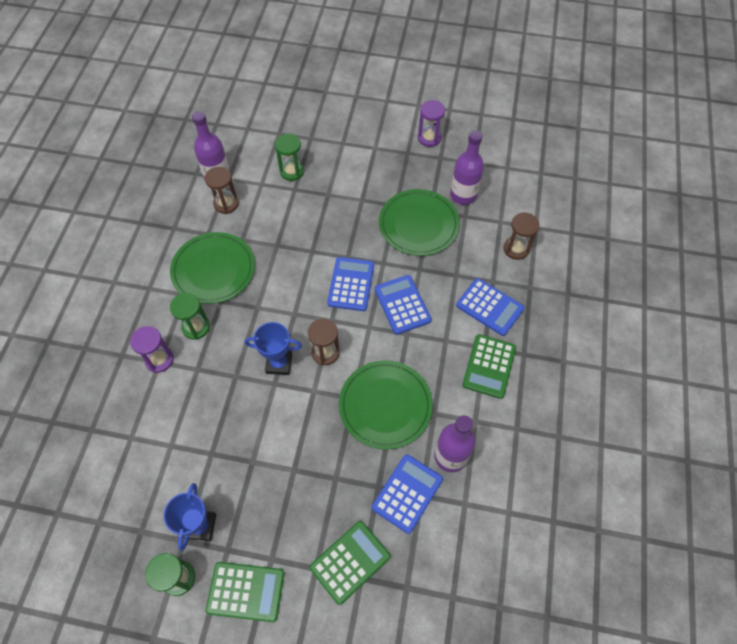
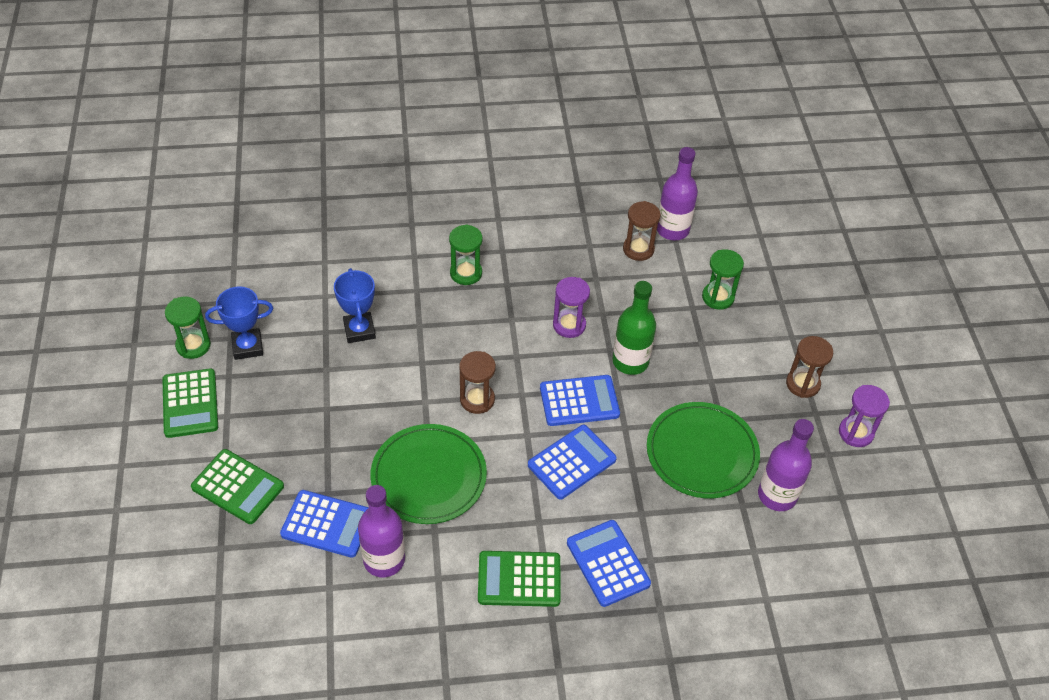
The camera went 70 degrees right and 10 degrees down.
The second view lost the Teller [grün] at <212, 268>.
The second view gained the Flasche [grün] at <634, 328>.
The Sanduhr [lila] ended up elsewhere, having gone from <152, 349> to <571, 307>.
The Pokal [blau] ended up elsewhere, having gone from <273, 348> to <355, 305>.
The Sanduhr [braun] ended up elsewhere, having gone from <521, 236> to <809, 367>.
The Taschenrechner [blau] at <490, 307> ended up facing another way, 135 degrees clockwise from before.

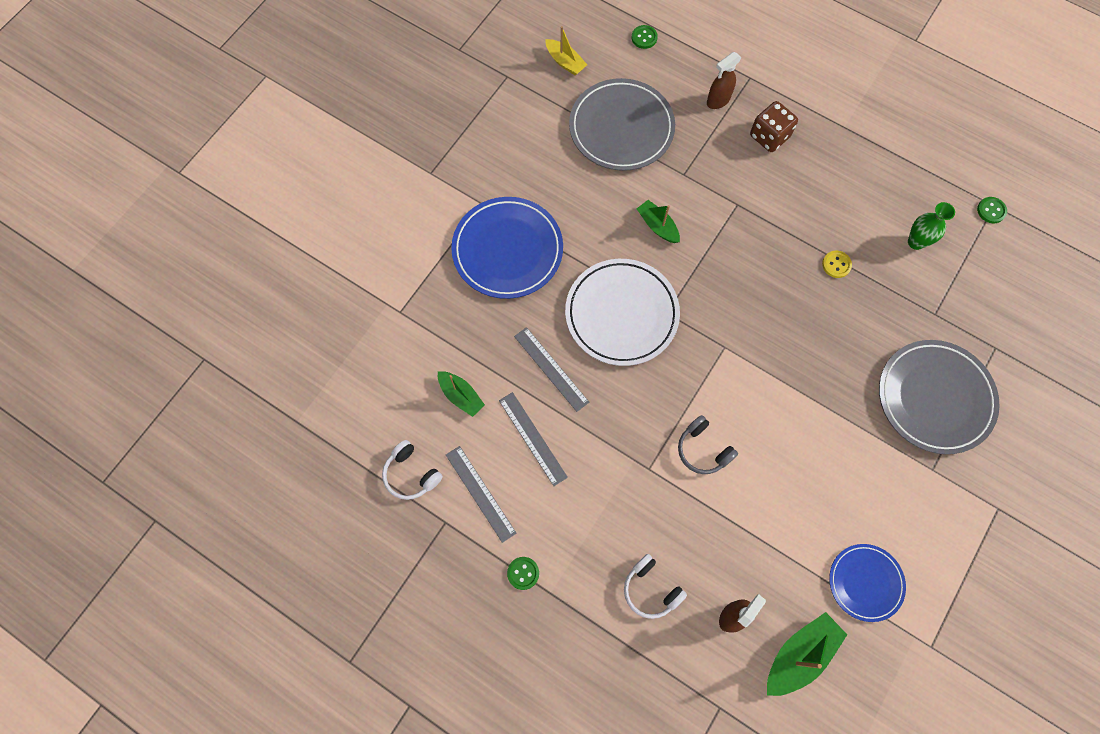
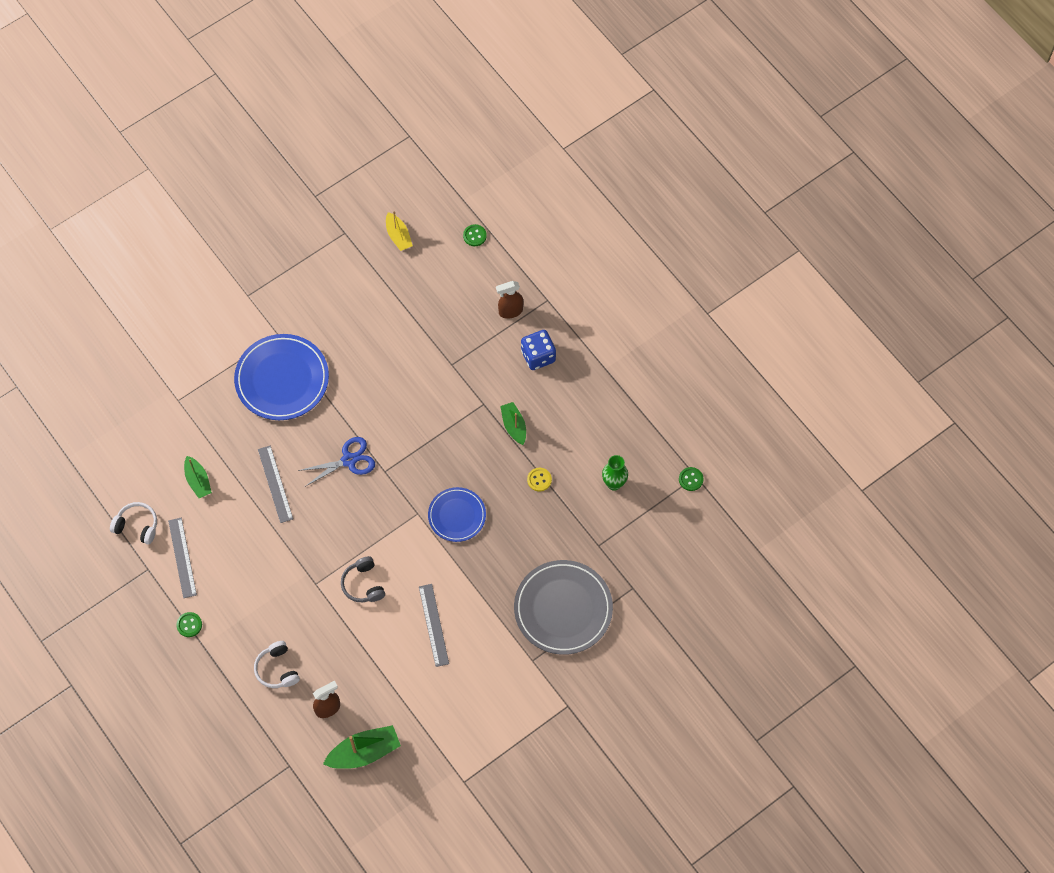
The camera went 20 degrees right and 5 degrees down.
The second view lost the Teller [grau] at <622, 124>.
The Lineal [grau] ended up elsewhere, having gone from <533, 439> to <434, 625>.
The Boot [grün] ended up elsewhere, having gone from <658, 221> to <513, 423>.
The Teller [blau] ended up elsewhere, having gone from <867, 583> to <457, 514>.
Where the Teller [weiß] stood at <622, 312>, the Schere [blau] came to stand at <336, 461>.
What was the Spielwürfel [braun] at <774, 126> turned into the Spielwürfel [blau] at <538, 350>.
The Kopfhörer [weiß] at <412, 470> ended up facing another way, 135 degrees clockwise from before.

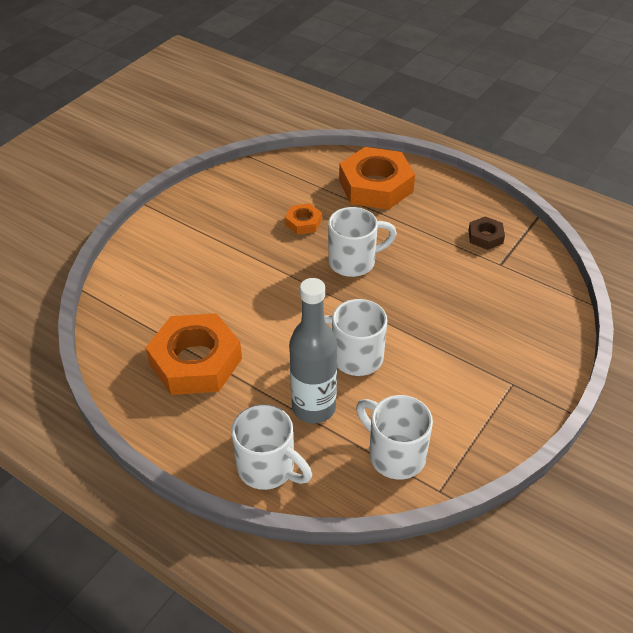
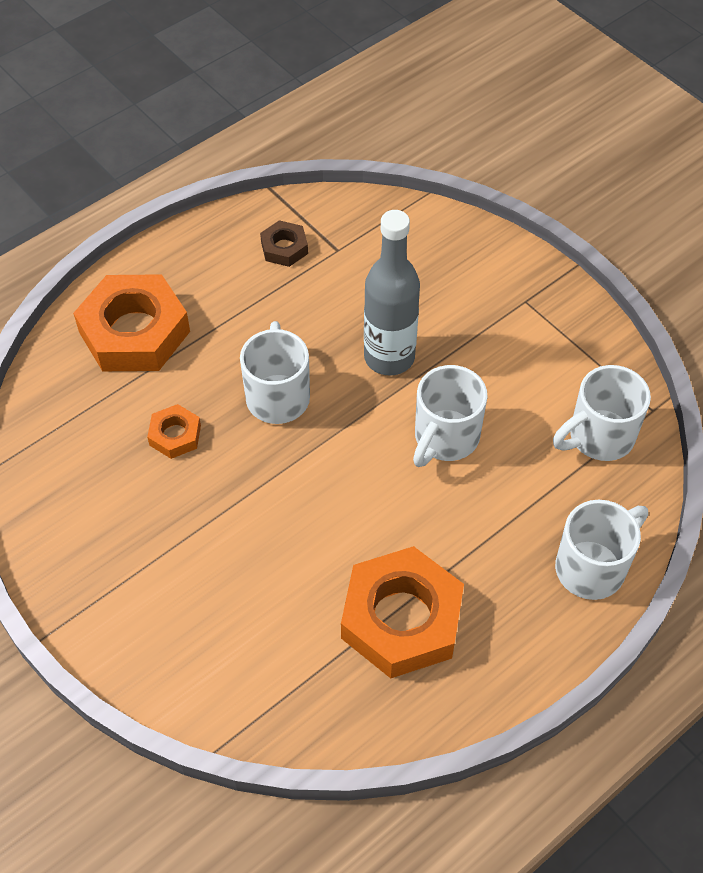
The camera went 75 degrees left and 10 degrees up.
The Flasche [grau] ended up elsewhere, having gone from <313, 351> to <392, 293>.

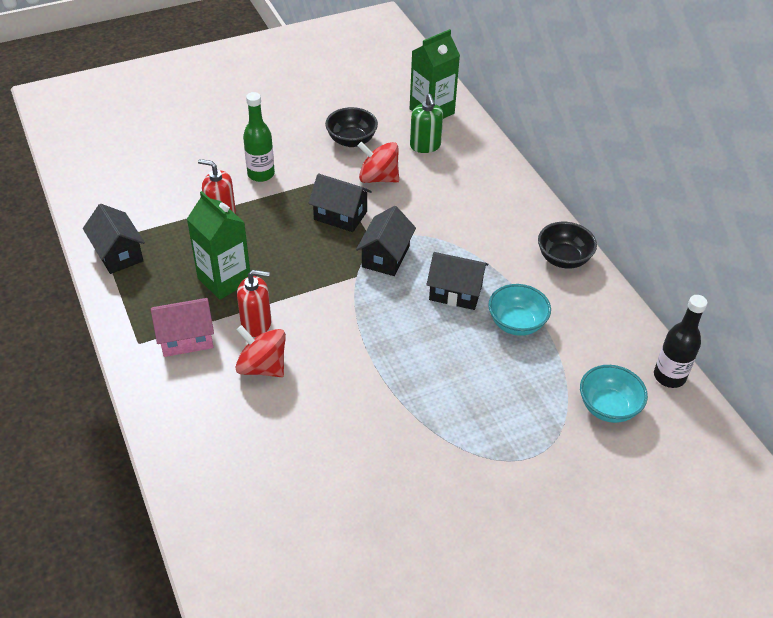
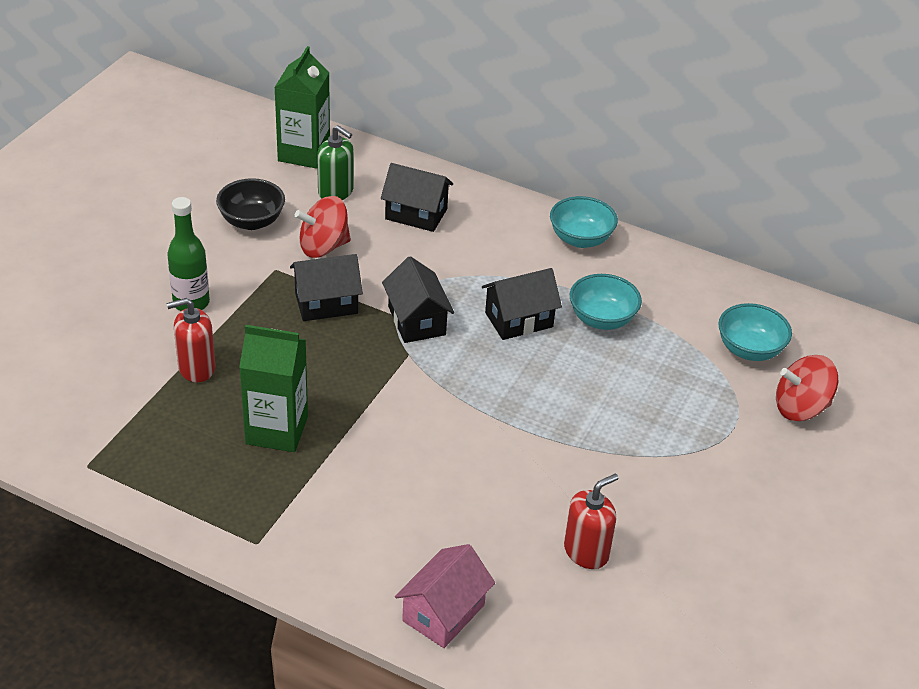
The camera went 40 degrees left and 5 degrees down.
The second view lost the Flasche [schwarz] at <680, 341>.
The Haus [schwarz] ended up elsewhere, having gone from <114, 239> to <417, 197>.
The Haus [rosa] ended up elsewhere, having gone from <182, 327> to <445, 596>.
The Kreisel [rot] ended up elsewhere, having gone from <260, 351> to <807, 388>.
The Seifenspender [rot] ended up elsewhere, having gone from <254, 303> to <591, 521>.
What was the Schüssel [schwarz] at <567, 245> turned into the Schüssel [türkis] at <584, 222>.

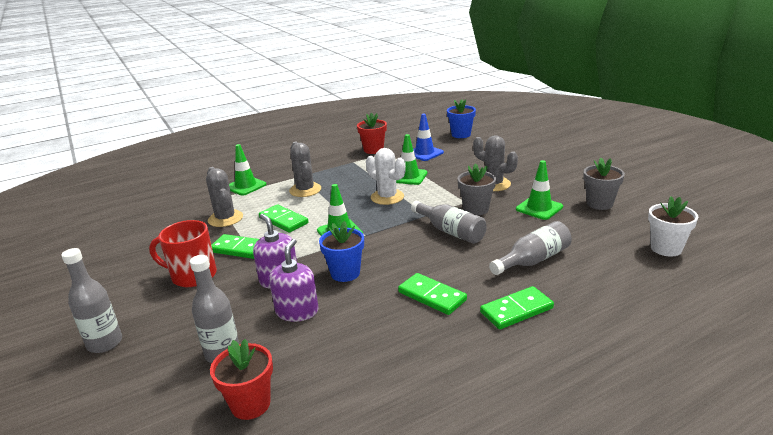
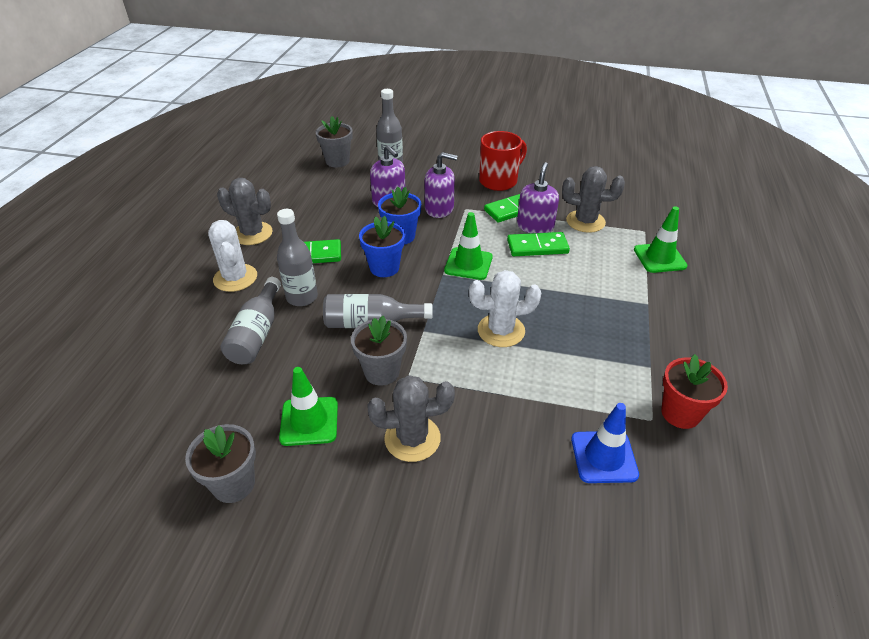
The camera went 130 degrees right and 15 degrees up.
The second view lost the Leitkegel [grün] at <411, 159>.
The second view lost the Blumentopf [weiß] at <673, 226>.
The second view gained the Seifenspender [lila] at <538, 197>.
The Flasche [grau] ended up elsewhere, having gone from <91, 300> to <297, 257>.
The Kaktus [grau] ended up elsewhere, having gone from <305, 169> to <245, 211>.
The Blumentopf [blau] ended up elsewhere, having gone from <461, 118> to <382, 246>.
Where the Dominostein [grün] stood at <517, 307>, the Kaktus [weiß] came to stand at <232, 256>.
What was the Blumentopf [rot] at <241, 379> turned into the Blumentopf [grau] at <334, 141>.

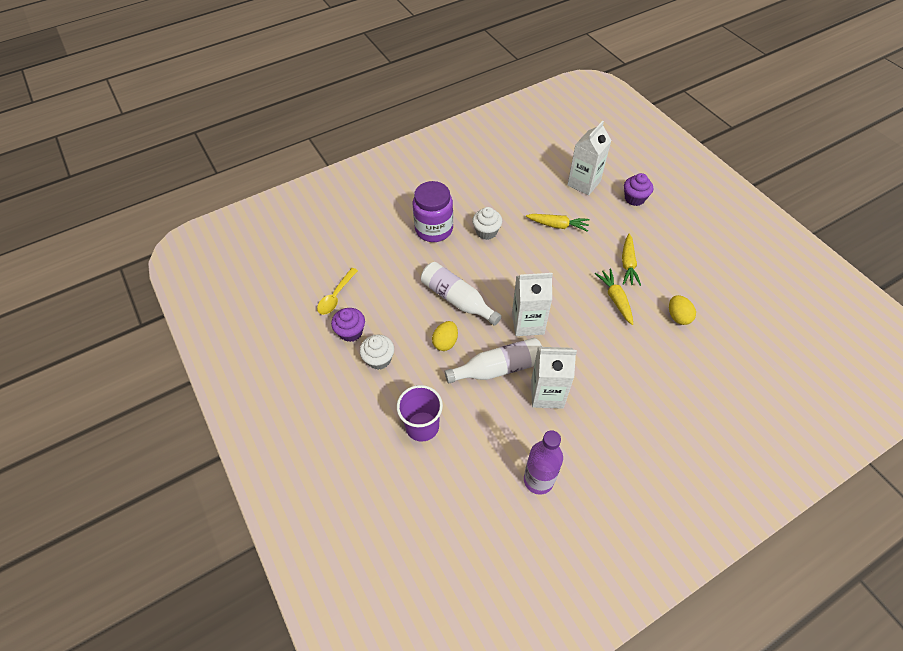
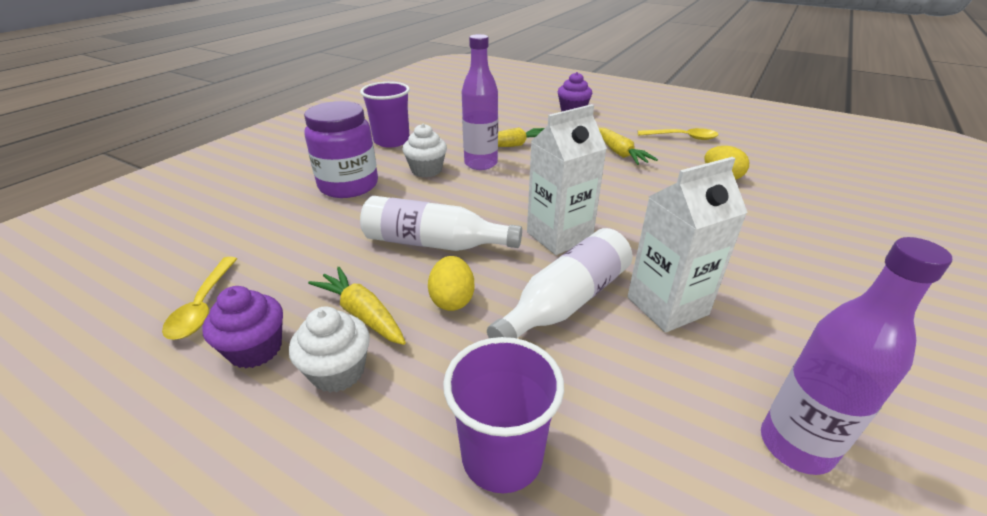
The camera went 30 degrees left and 20 degrees down.
The second view lost the Getränkekarton [weiß] at <589, 158>.
The second view gained the Becher [lila] at <385, 115>.
The second view gained the Flasche [lila] at <480, 102>.
The second view gained the Löffel [gelb] at <678, 134>.
The Karotte [gelb] ended up elsewhere, having gone from <614, 297> to <357, 306>.

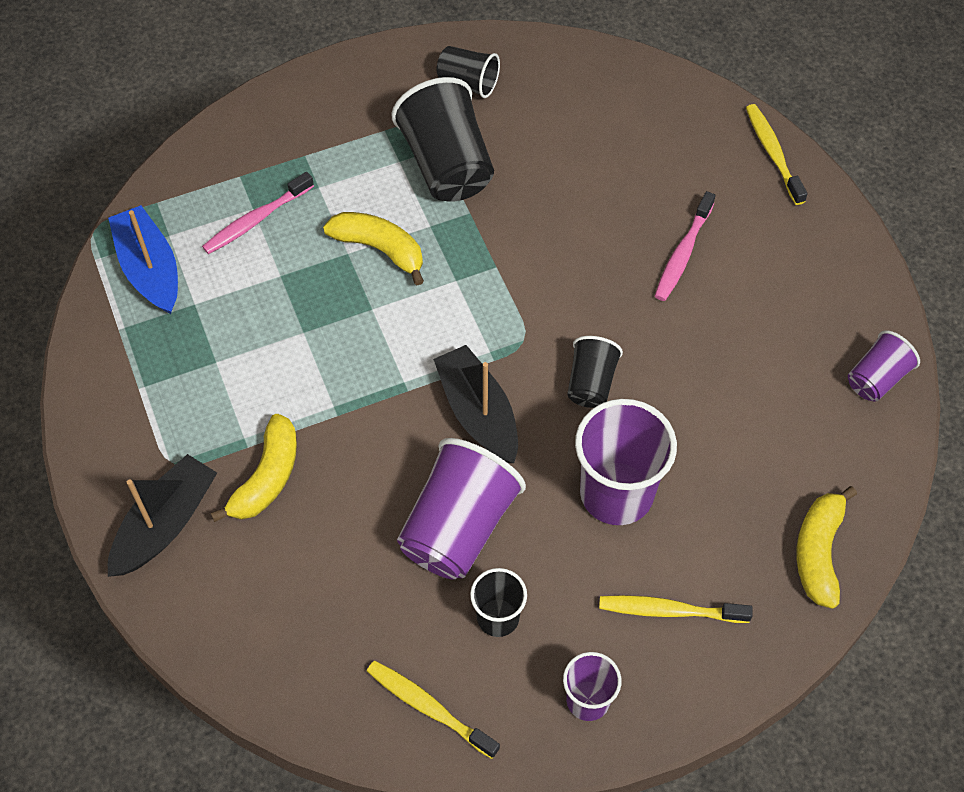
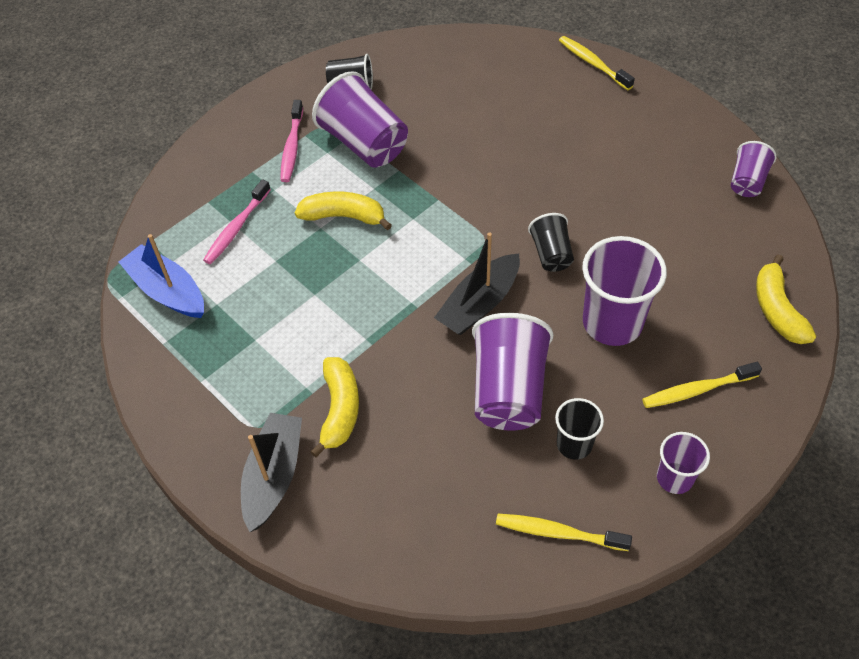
The camera went 20 degrees left and 5 degrees down.
The Zahnbürste [rosa] ended up elsewhere, having gone from <685, 246> to <292, 141>.
What was the Becher [schwarz] at <443, 139> turned into the Becher [lila] at <360, 119>.
The Boot [schwarz] at <475, 404> ended up facing another way, 90 degrees counterclockwise from before.

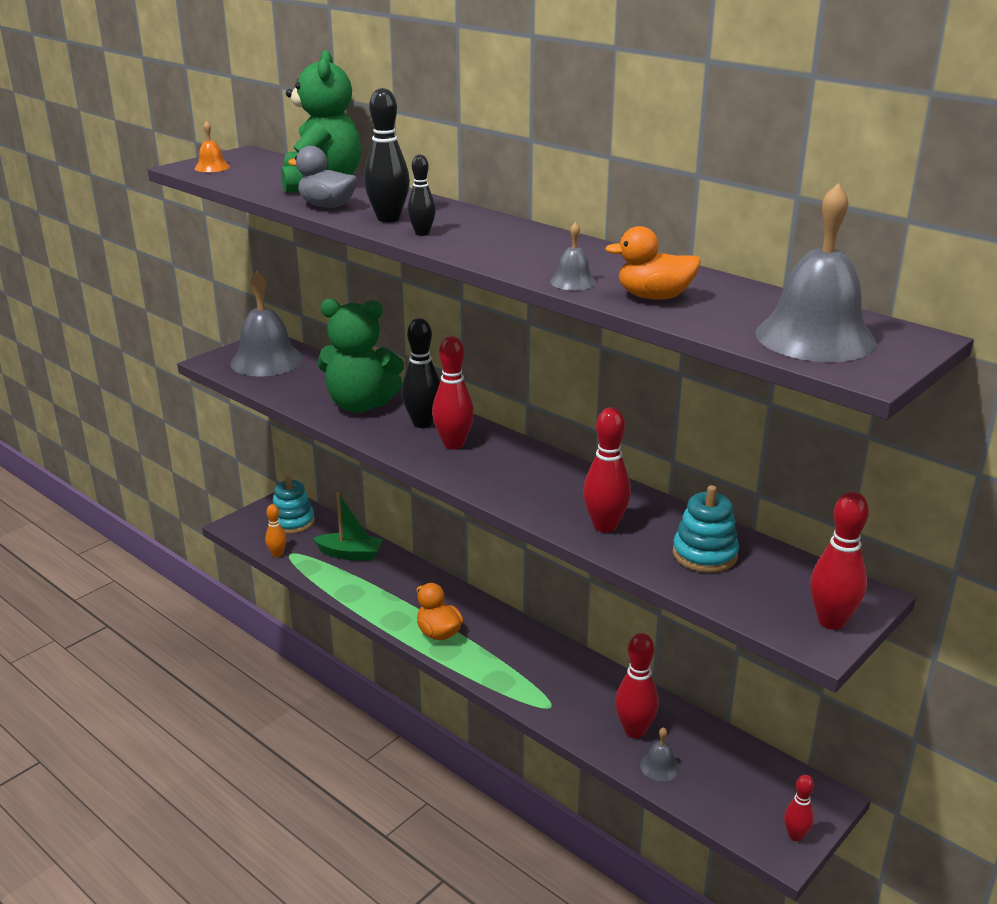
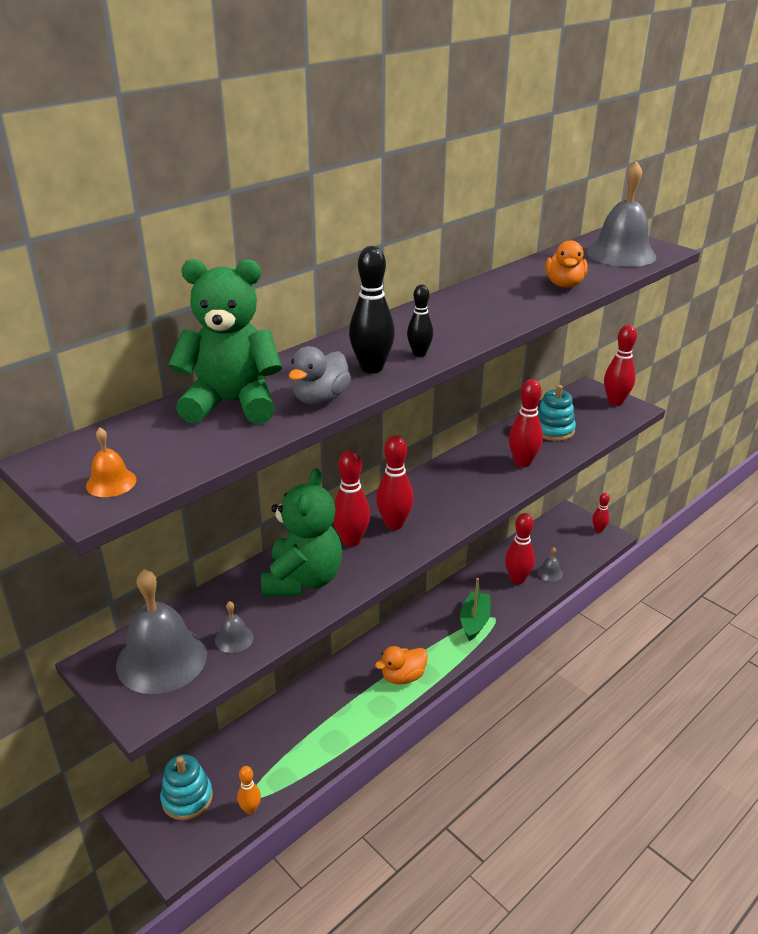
The camera went 85 degrees left and 5 degrees up.
The Boot [grün] ended up elsewhere, having gone from <348, 526> to <475, 609>.
The Glocke [grau] ended up elsewhere, having gone from <573, 256> to <234, 627>.
What was the Bowlingkegel [schwarz] at <420, 373> turned into the Bowlingkegel [rot] at <351, 498>.

